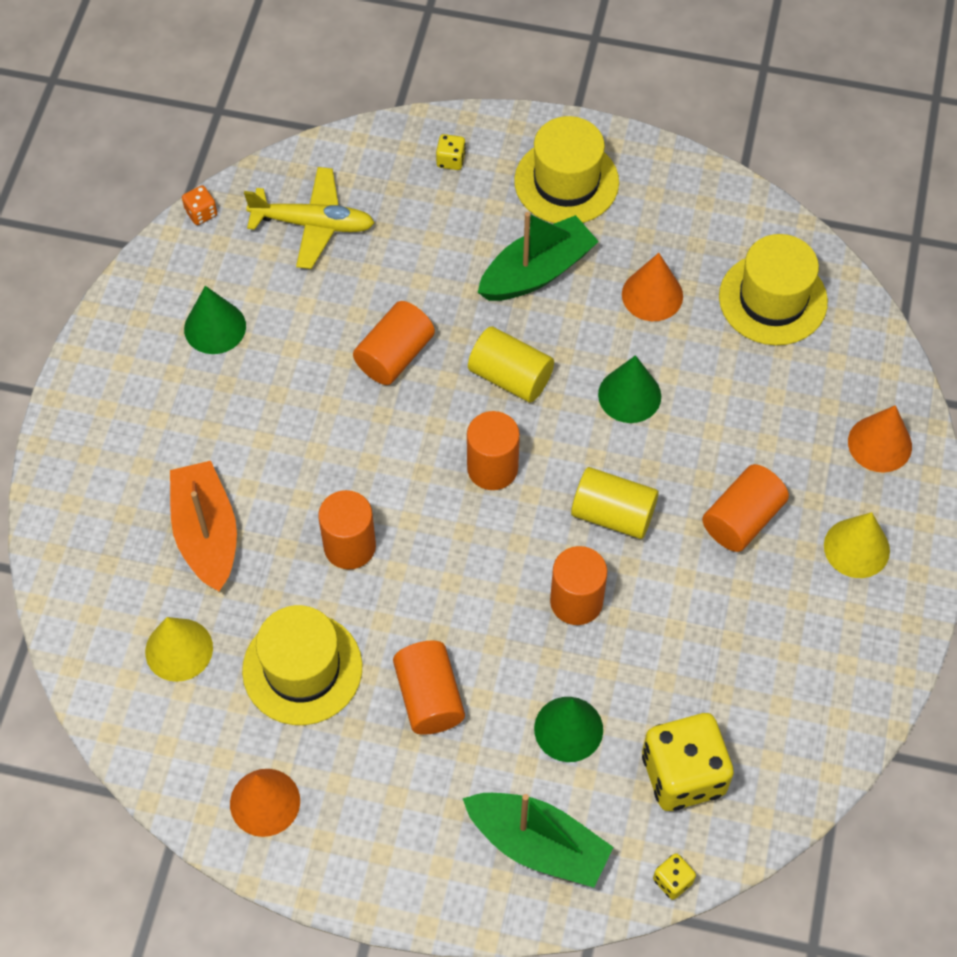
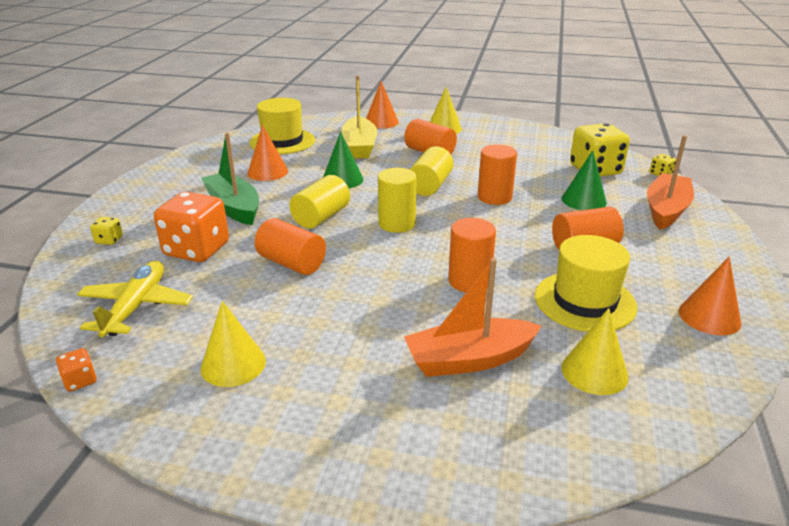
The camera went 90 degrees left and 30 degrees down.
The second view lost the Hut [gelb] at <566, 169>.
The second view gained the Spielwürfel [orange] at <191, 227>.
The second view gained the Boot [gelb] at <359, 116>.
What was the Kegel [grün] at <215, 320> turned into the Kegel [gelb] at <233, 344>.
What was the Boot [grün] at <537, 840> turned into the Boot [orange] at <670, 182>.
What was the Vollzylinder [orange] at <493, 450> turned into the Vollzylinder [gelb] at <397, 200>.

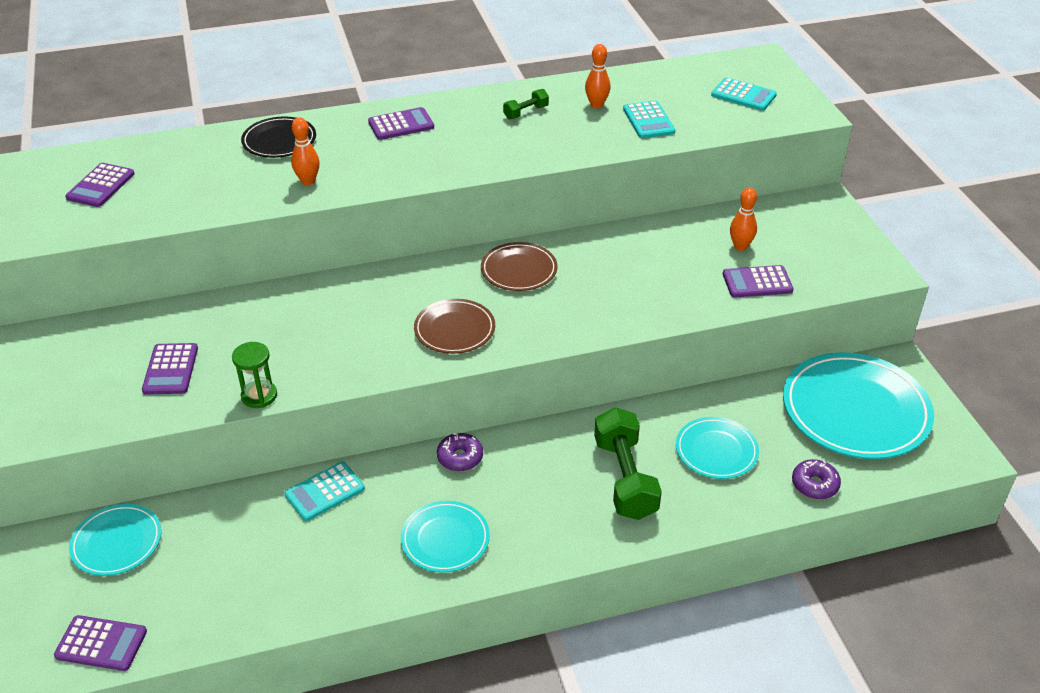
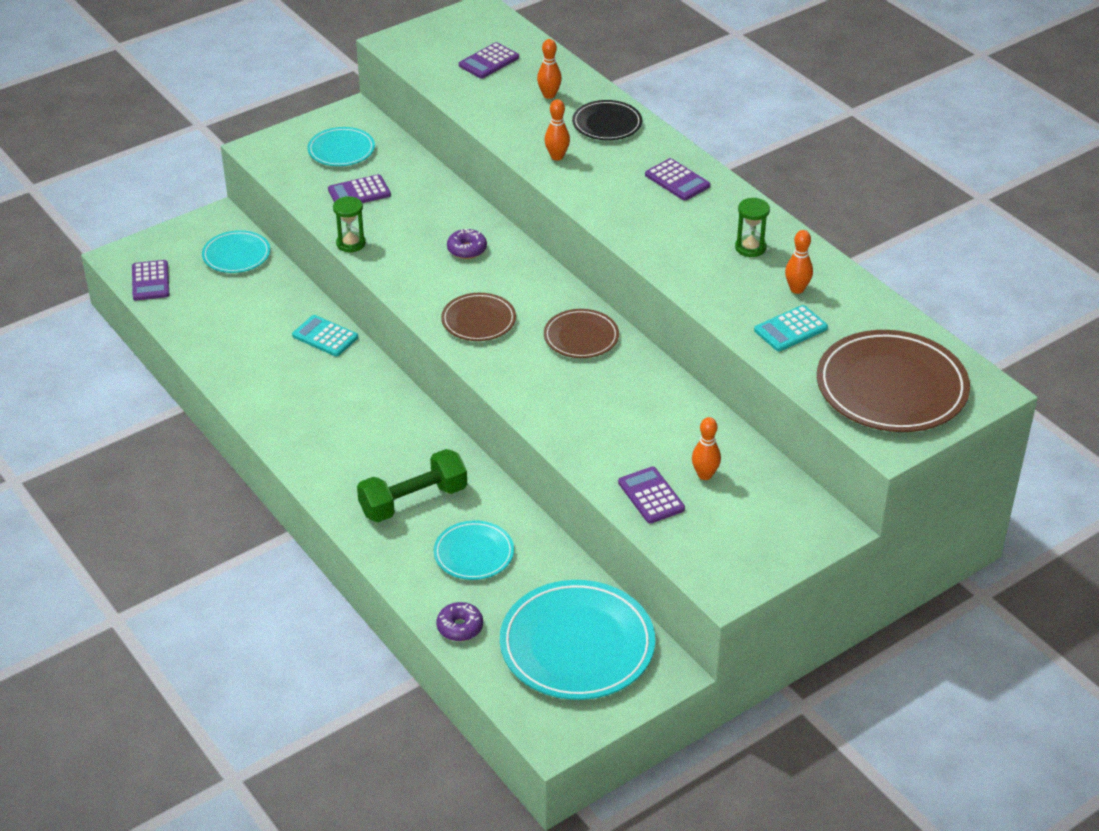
The camera went 70 degrees right and 0 degrees up.
The second view gained the Bowlingkegel [orange] at <549, 69>.
The Teller [türkis] ended up elsewhere, having gone from <445, 537> to <341, 146>.
The Donut [lila] ended up elsewhere, having gone from <460, 452> to <467, 244>.
Where the Hantel [grün] stood at <526, 104>, the Sanduhr [grün] came to stand at <752, 227>.
Where the Taschenrechner [türkis] stood at <744, 94>, the Teller [braun] came to stand at <893, 381>.
The Taschenrechner [lila] at <100, 185> ended up facing another way, 45 degrees counterclockwise from before.

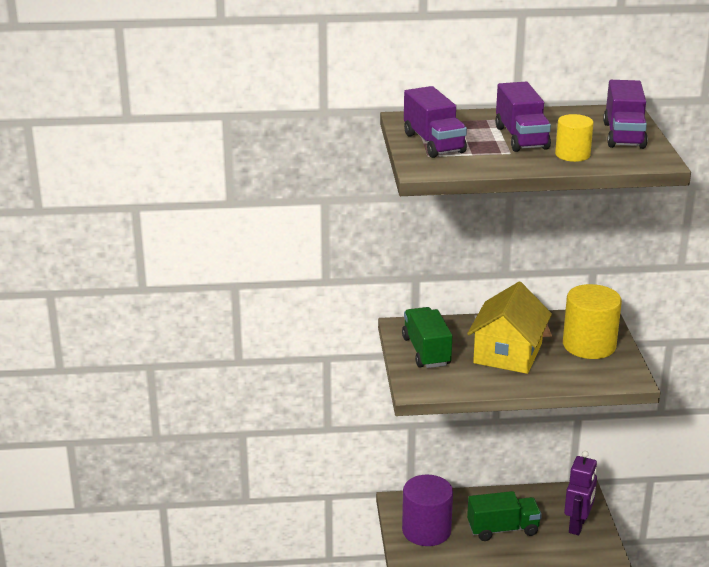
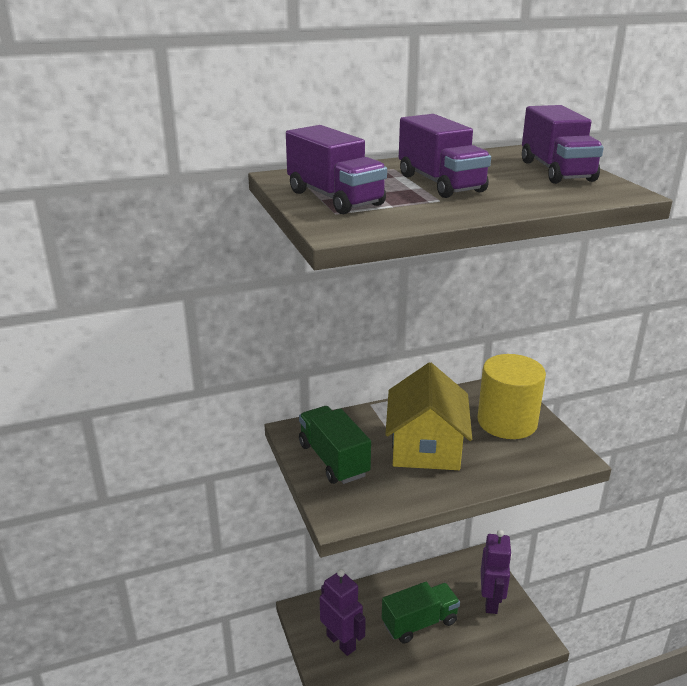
The camera went 15 degrees left and 0 degrees up.
The second view lost the Vollzylinder [gelb] at <574, 138>.
Where the Vollzylinder [lila] stood at <427, 510>, the Roboter [lila] came to stand at <343, 612>.

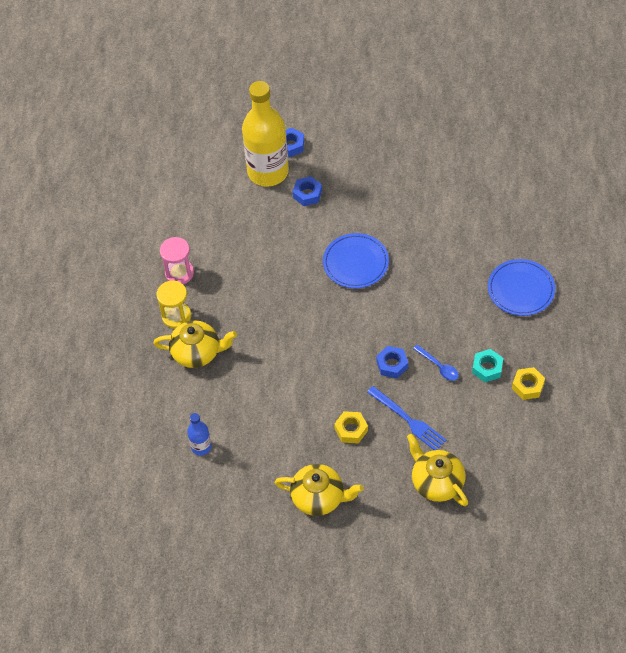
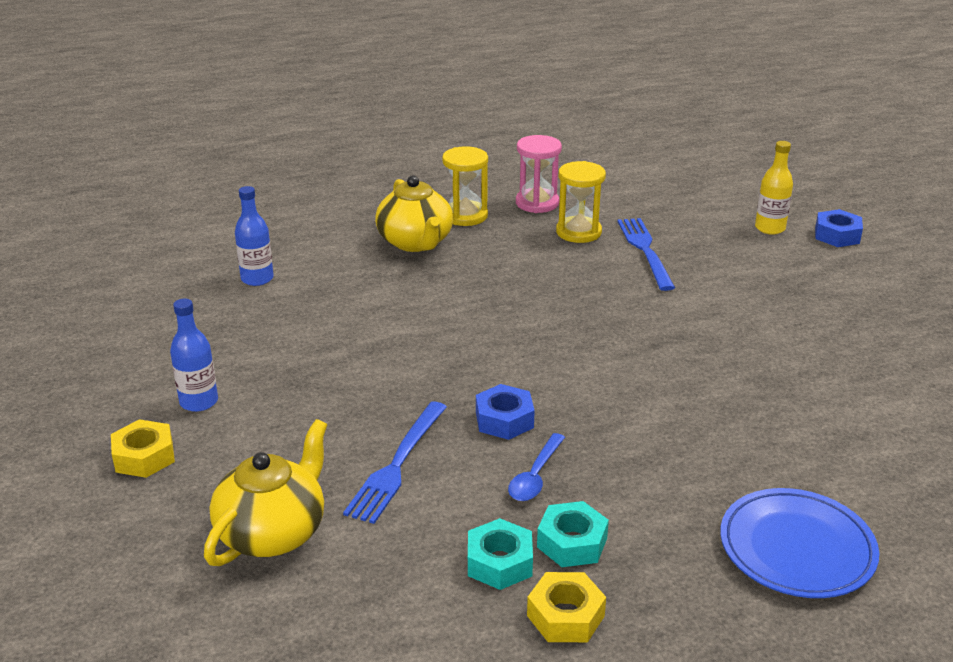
The camera went 65 degrees right and 25 degrees down.
The second view lost the Sechskantmutter [blau] at <307, 191>.
The second view lost the Teller [blau] at <356, 260>.
The second view gained the Sechskantmutter [türkis] at <500, 554>.
The second view gained the Sanduhr [gelb] at <581, 202>.
The second view gained the Gabel [blau] at <646, 254>.
The Sechskantmutter [gelb] ended up elsewhere, having gone from <351, 427> to <143, 448>.
Where the Teekanne [gelb] stood at <319, 490>, the Flasche [blau] came to stand at <194, 355>.
The size of the Flasche [gelb] at <265, 134> changed by a factor of 0.45.

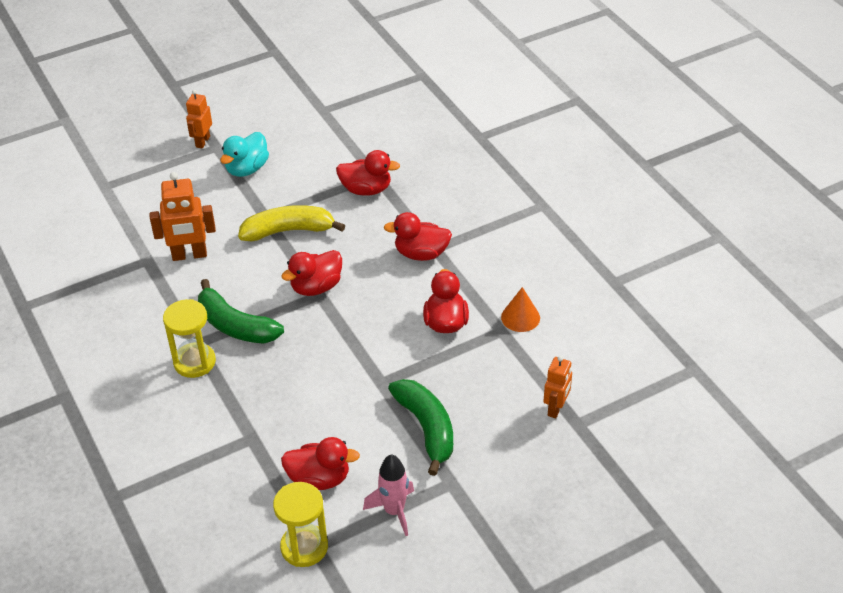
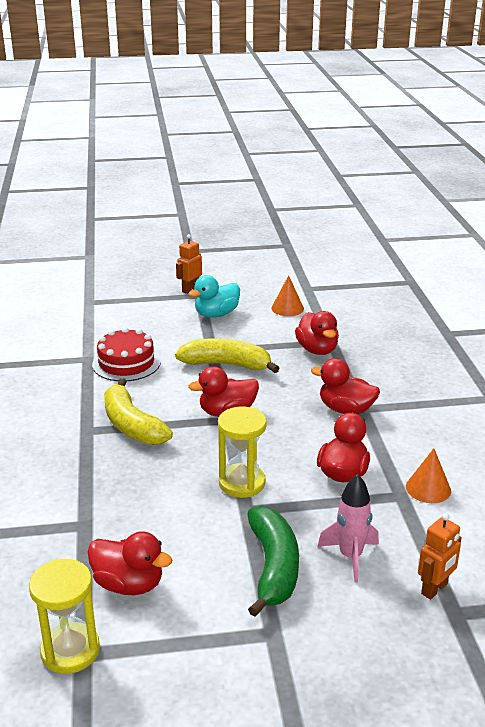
The camera went 20 degrees right and 15 degrees down.
The second view gained the Kegel [orange] at <287, 295>.
The Sanduhr [gelb] ended up elsewhere, having gone from <189, 338> to <242, 452>.
The Rakete [rosa] ended up elsewhere, having gone from <388, 495> to <348, 528>.
Where the Roboter [orange] stood at <183, 216>, the Kuchen [rot] came to stand at <126, 354>.
What was the Banane [grün] at <241, 311> turned into the Banane [gelb] at <138, 411>.
The Ente [rot] at <368, 173> ended up facing another way, 45 degrees clockwise from before.

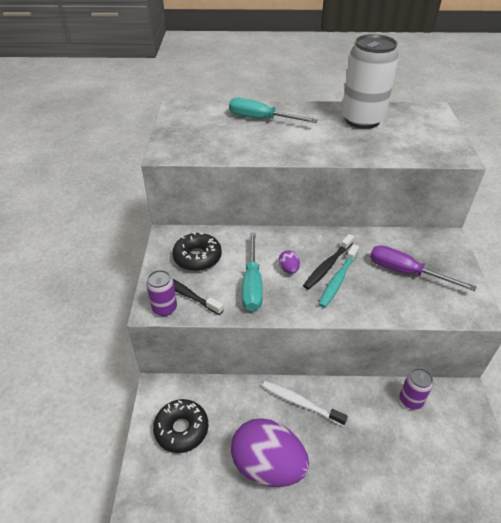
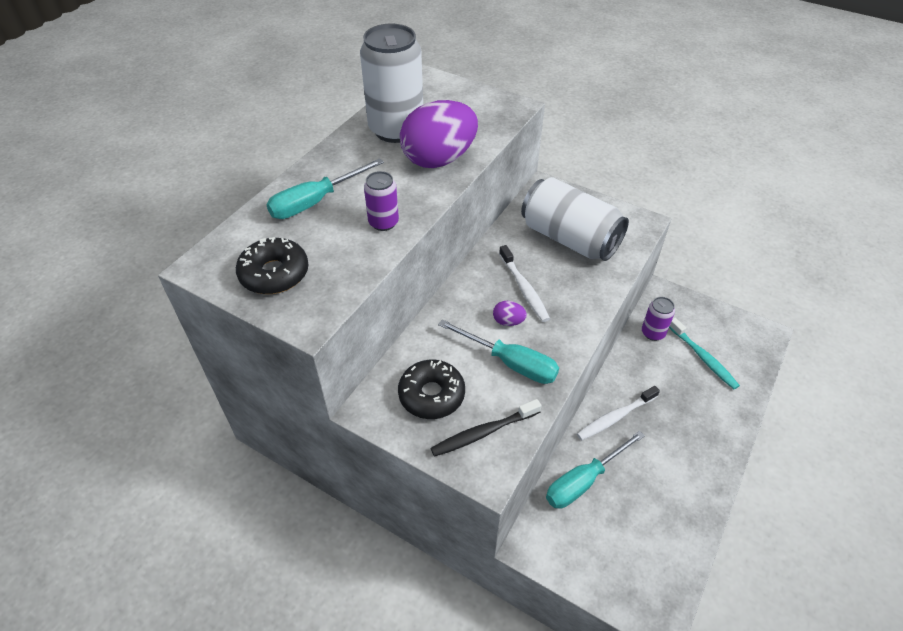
The camera went 60 degrees left and 5 degrees up.
The second view gained the Schraubenzieher [türkis] at <595, 470>.
The Dose [lila] ended up elsewhere, having gone from <161, 293> to <381, 201>.
The Donut [schwarz] ended up elsewhere, having gone from <180, 426> to <272, 265>.
The Ei [lila] ended up elsewhere, having gone from <270, 452> to <439, 134>.
The Zahnbürste [türkis] ended up elsewhere, having gone from <338, 276> to <704, 353>.
Where the Schraubenzieher [lila] stood at <423, 268>, the Dose [weiß] came to stand at <575, 219>.
What was the Zahnbürste [schwarz] at <328, 262> turned into the Zahnbürste [weiß] at <524, 283>.

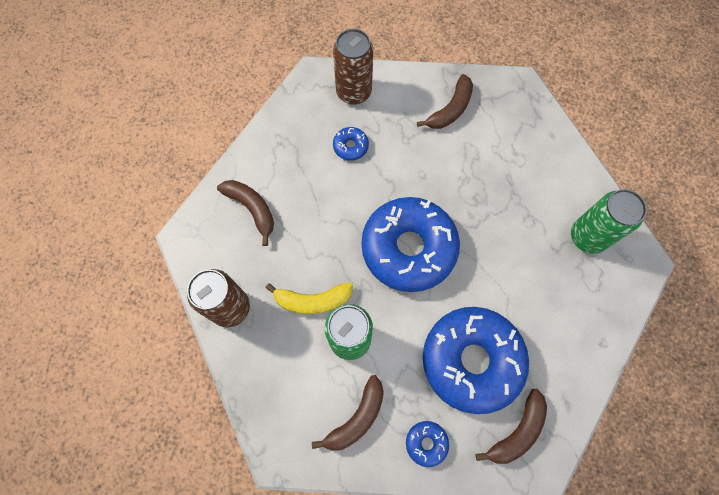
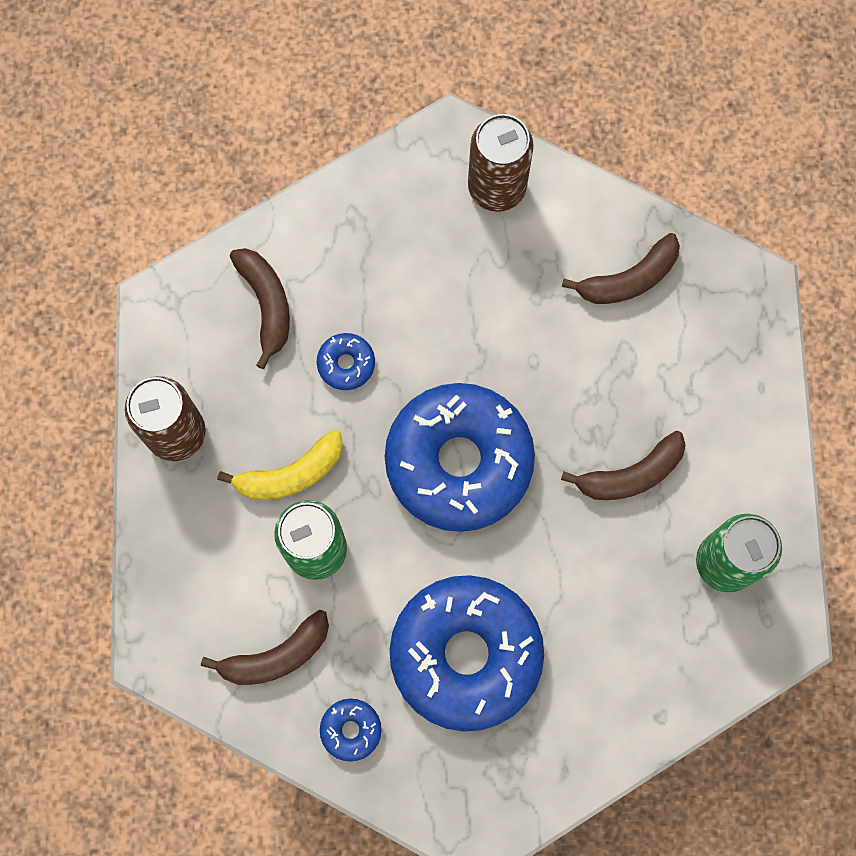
The camera went 25 degrees right and 5 degrees up.
The Donut [blau] ended up elsewhere, having gone from <351, 144> to <346, 361>.
The Banane [braun] ended up elsewhere, having gone from <511, 426> to <623, 465>.
The Banane [gelb] at <309, 298> ended up facing another way, 45 degrees counterclockwise from before.

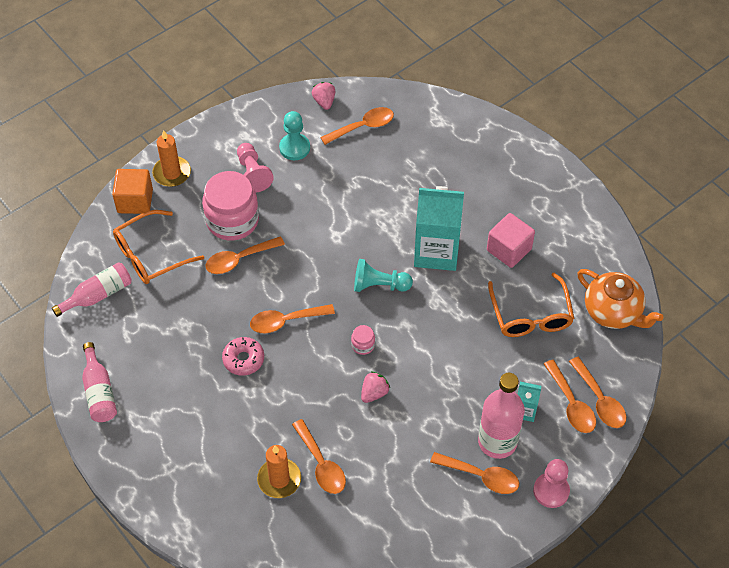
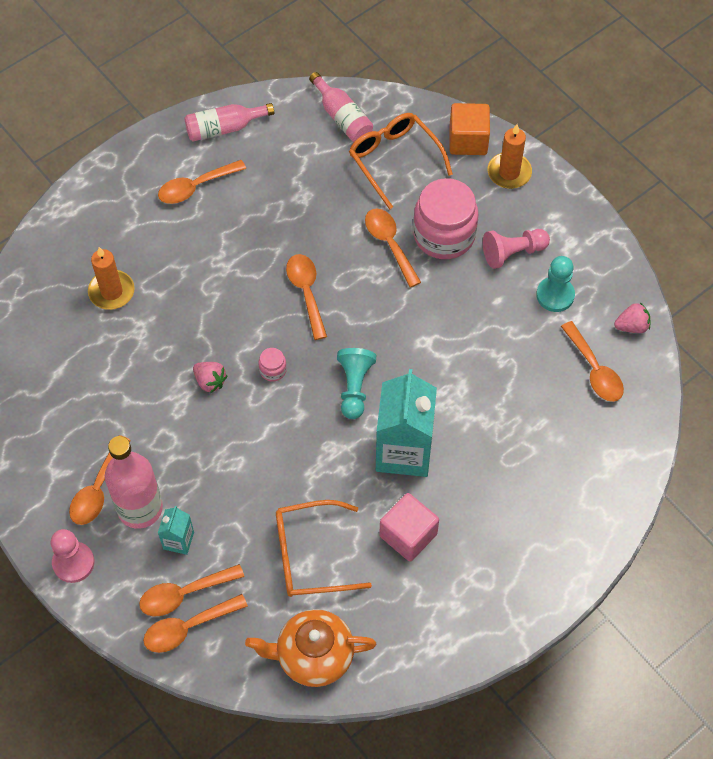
The camera went 90 degrees right and 5 degrees up.
The second view lost the Donut [rosa] at <243, 356>.
The Löffel [orange] ended up elsewhere, having gone from <319, 456> to <202, 182>.
The Teekanne [orange] at <620, 299> ended up facing another way, 45 degrees clockwise from before.

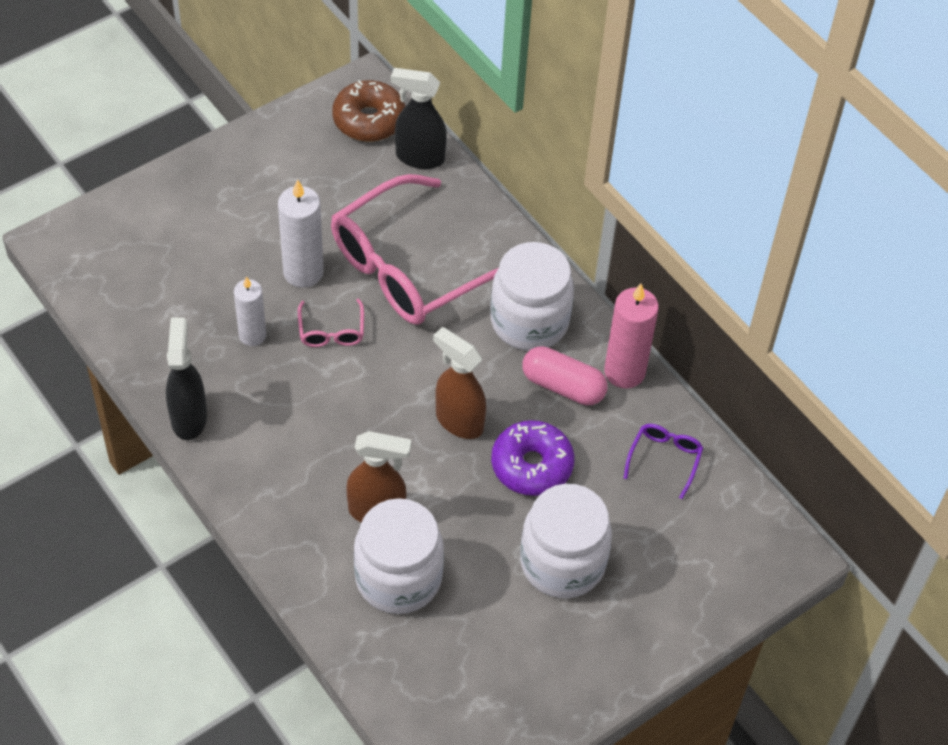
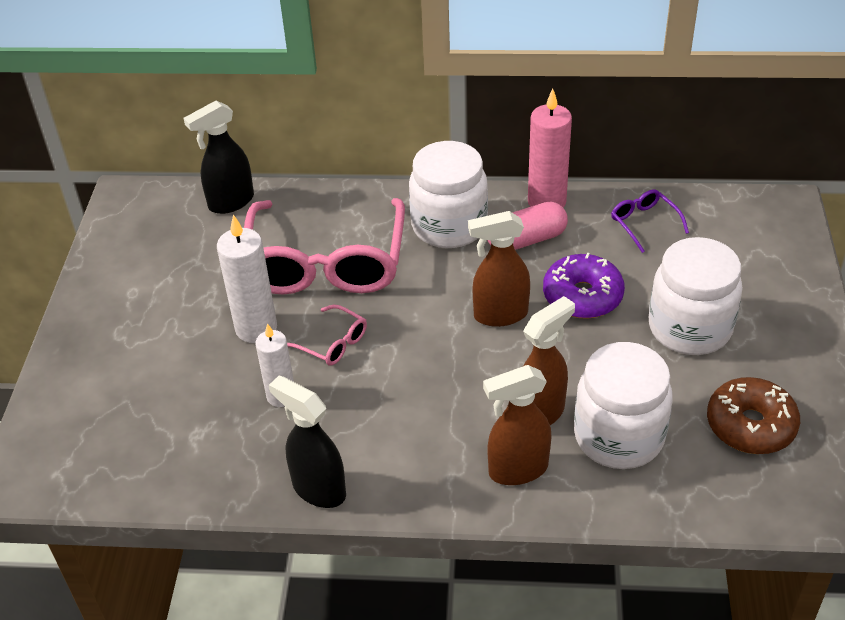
The camera went 45 degrees left and 10 degrees down.
The second view gained the Sprühflasche [braun] at <517, 425>.
The Donut [braun] ended up elsewhere, having gone from <369, 110> to <753, 415>.

